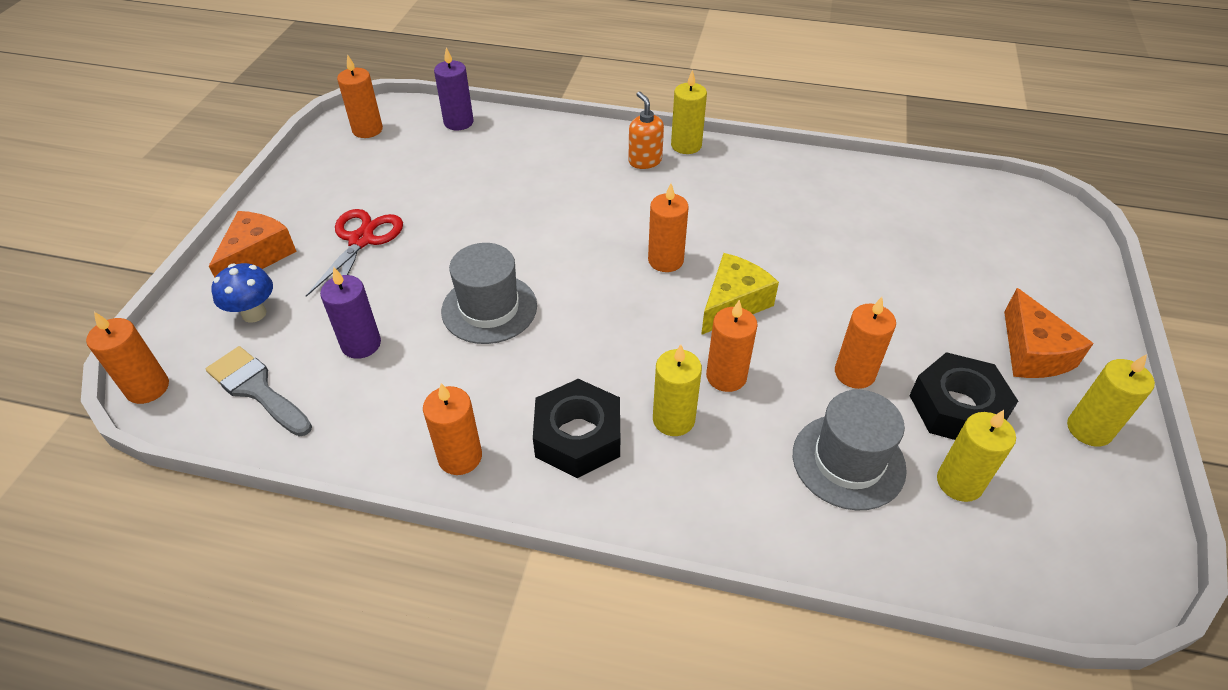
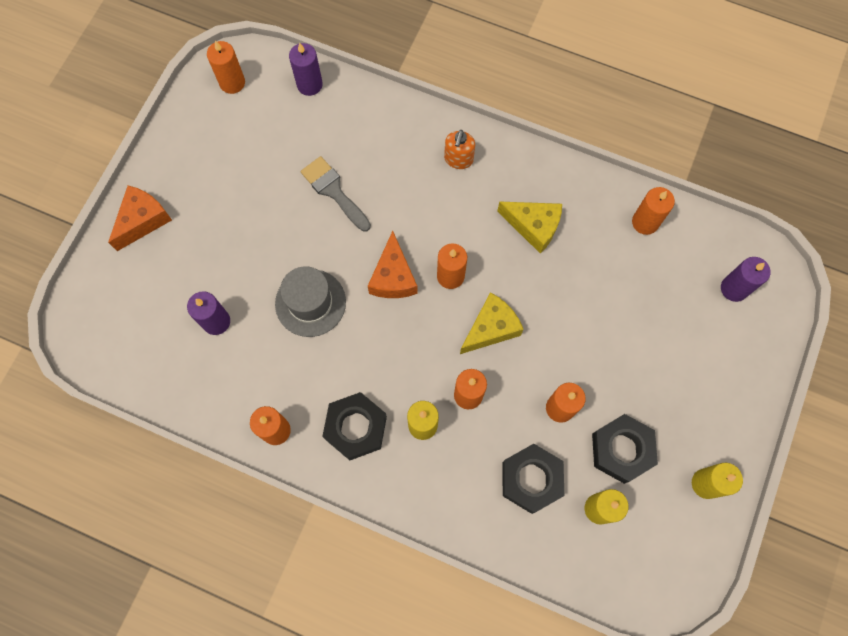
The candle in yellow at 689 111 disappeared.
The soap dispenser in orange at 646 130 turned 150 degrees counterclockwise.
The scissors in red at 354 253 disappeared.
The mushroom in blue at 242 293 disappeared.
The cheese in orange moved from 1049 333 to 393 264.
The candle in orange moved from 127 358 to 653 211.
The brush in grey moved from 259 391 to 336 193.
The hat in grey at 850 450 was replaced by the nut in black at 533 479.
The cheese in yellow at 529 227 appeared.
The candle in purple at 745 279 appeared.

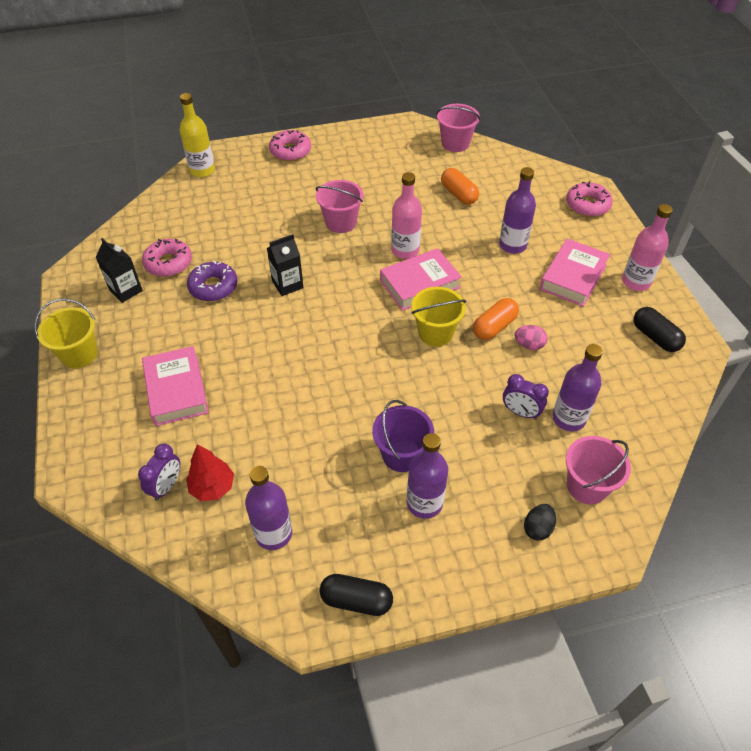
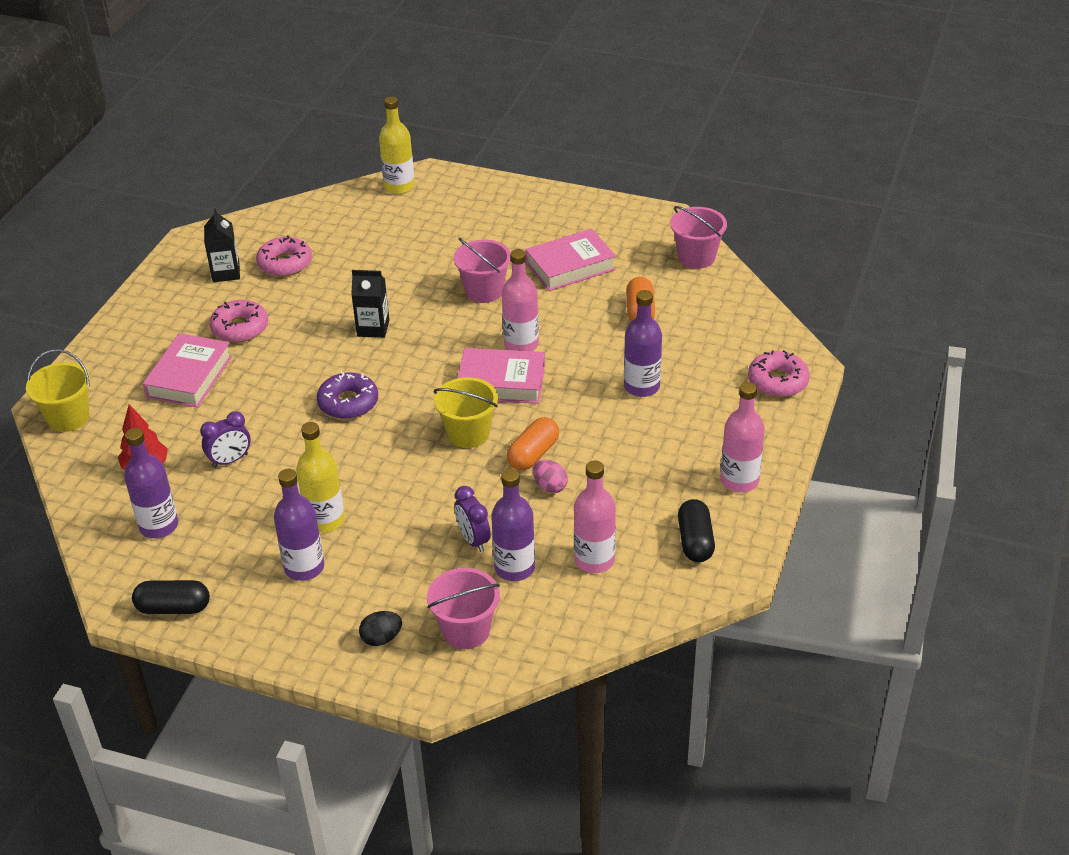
The donut in pink moved from 290 145 to 238 321.
The book in pink moved from 575 273 to 570 260.
The donut in purple moved from 212 281 to 347 395.
The bucket in yellow moved from 66 333 to 58 390.
The capsule in orange at 496 319 turned 45 degrees counterclockwise.
The bucket in purple at 403 436 was replaced by the bottle in yellow at 320 477.
The clock in purple moved from 159 472 to 225 439.
The capsule in black at 356 595 turned 45 degrees counterclockwise.
The bottle in pink at 595 516 appeared.

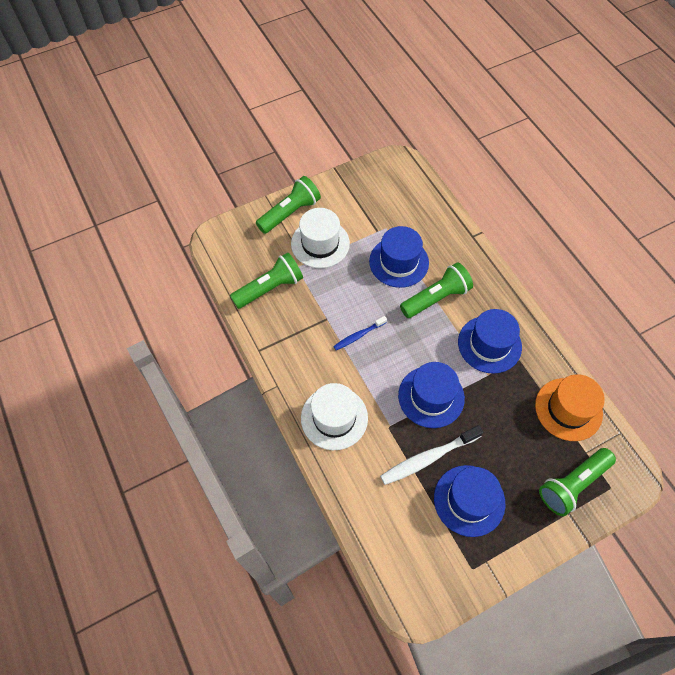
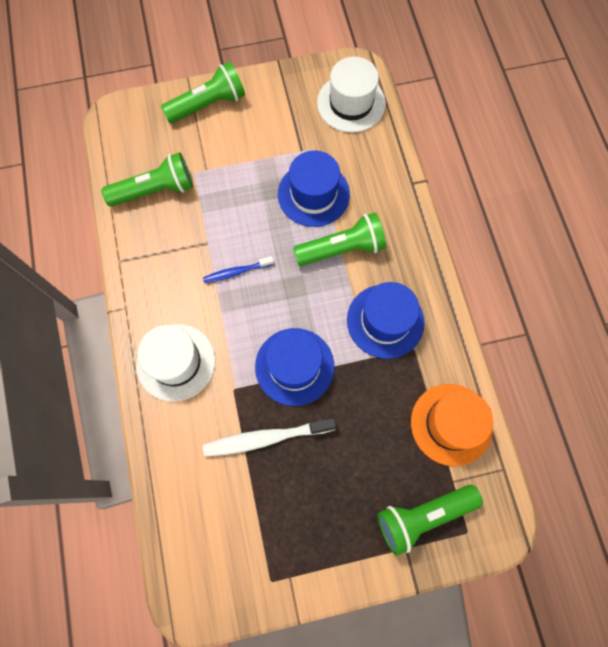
The hat in white moved from 320 238 to 351 95.
The hat in blue at 469 501 disappeared.

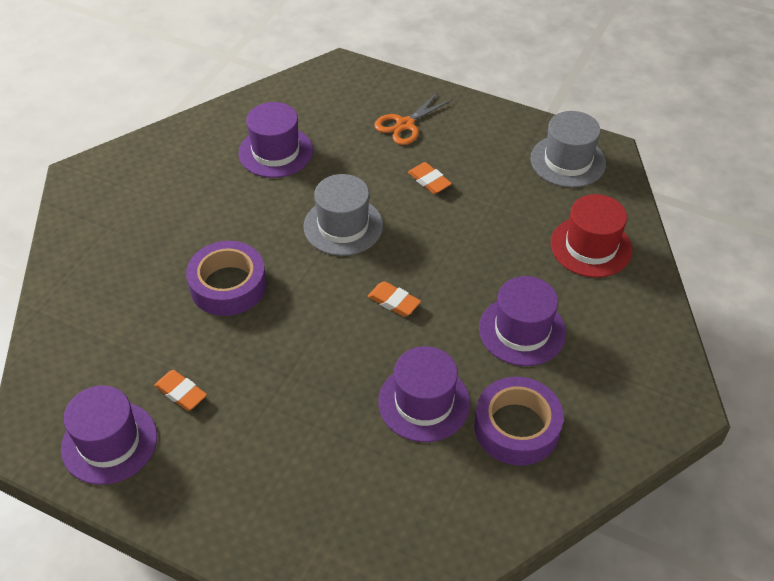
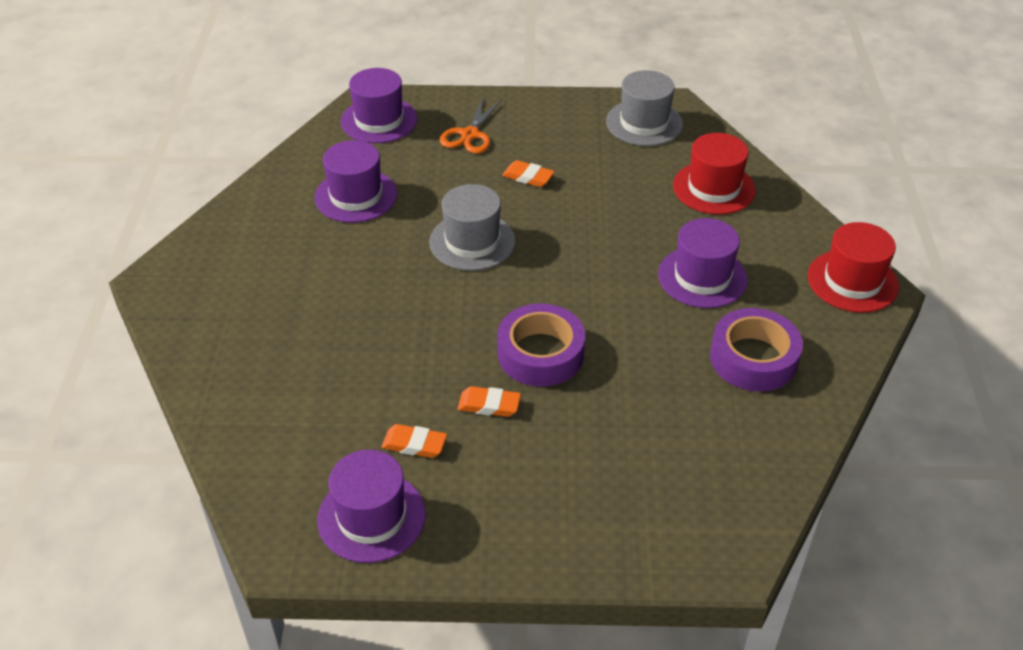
The tape in purple moved from 226 278 to 541 345.
The eraser in orange moved from 394 299 to 489 401.
The hat in purple moved from 424 394 to 379 105.
The hat in red at 853 267 appeared.

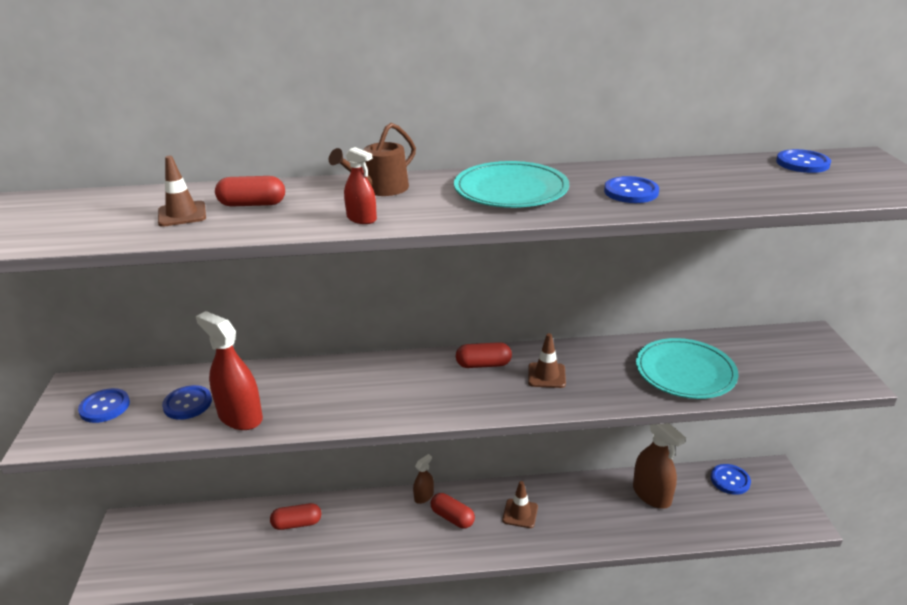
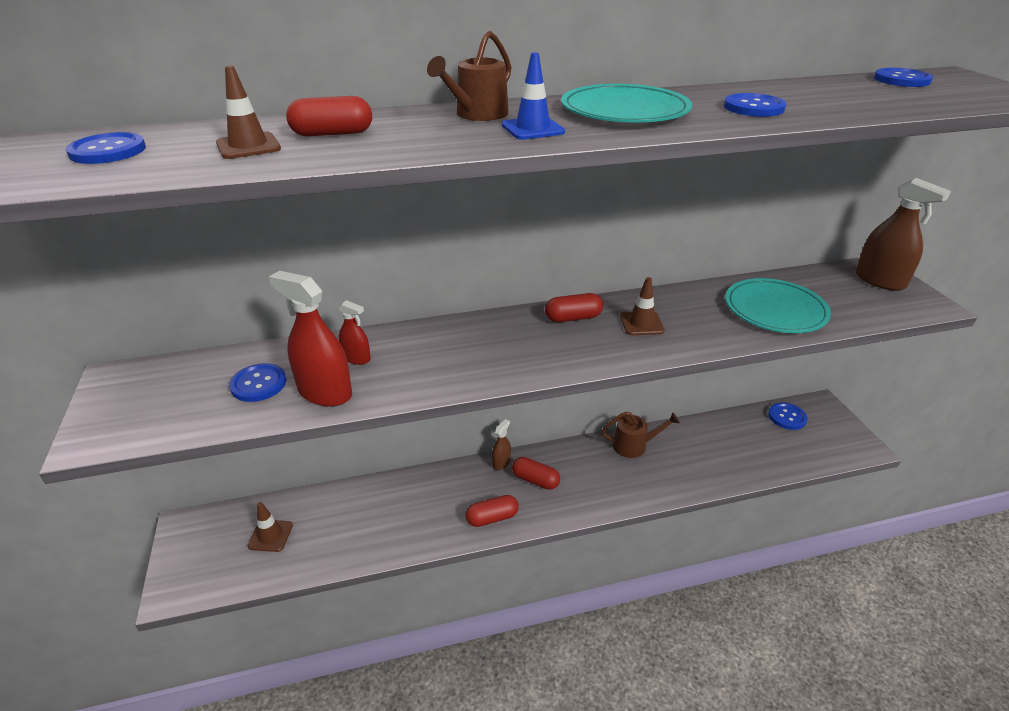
The spray bottle in red moved from 360 185 to 355 332.
The button in blue moved from 104 405 to 106 148.
The spray bottle in brown moved from 659 466 to 903 234.
The traffic cone in brown moved from 520 504 to 270 527.
The capsule in red moved from 295 516 to 492 511.
The traffic cone in blue at 533 96 appeared.
The watering can in brown at 640 435 appeared.

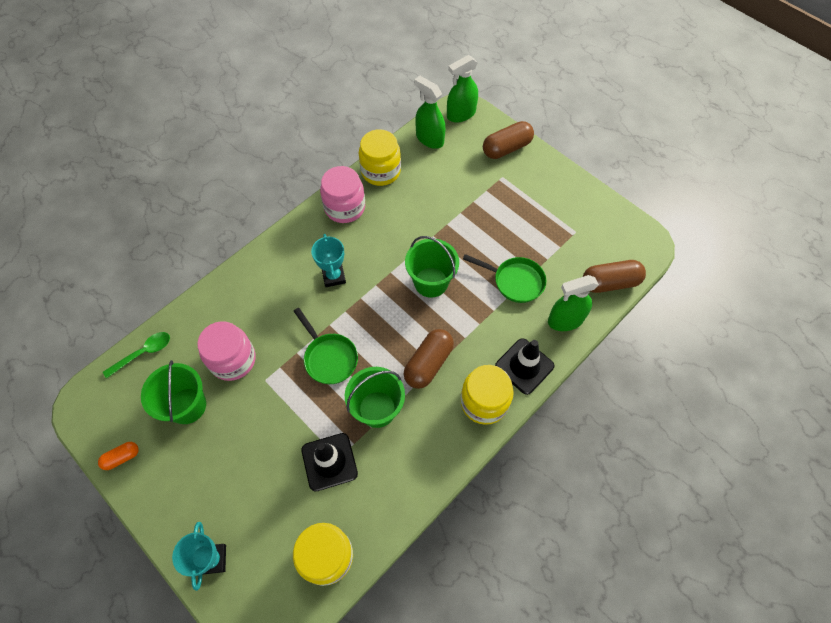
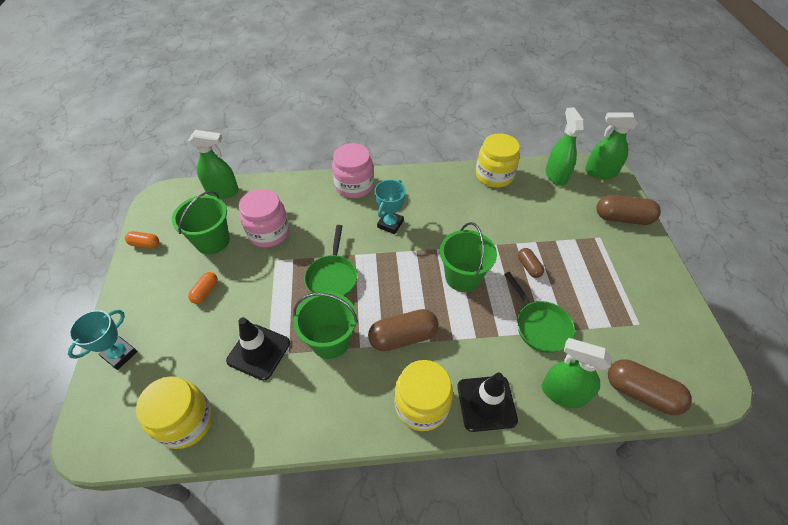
The jar in pink moved from 342 194 to 353 170.
The spoon in green at 136 355 was replaced by the spray bottle in green at 213 164.
The capsule in brown at 531 263 appeared.
The capsule in orange at 203 288 appeared.

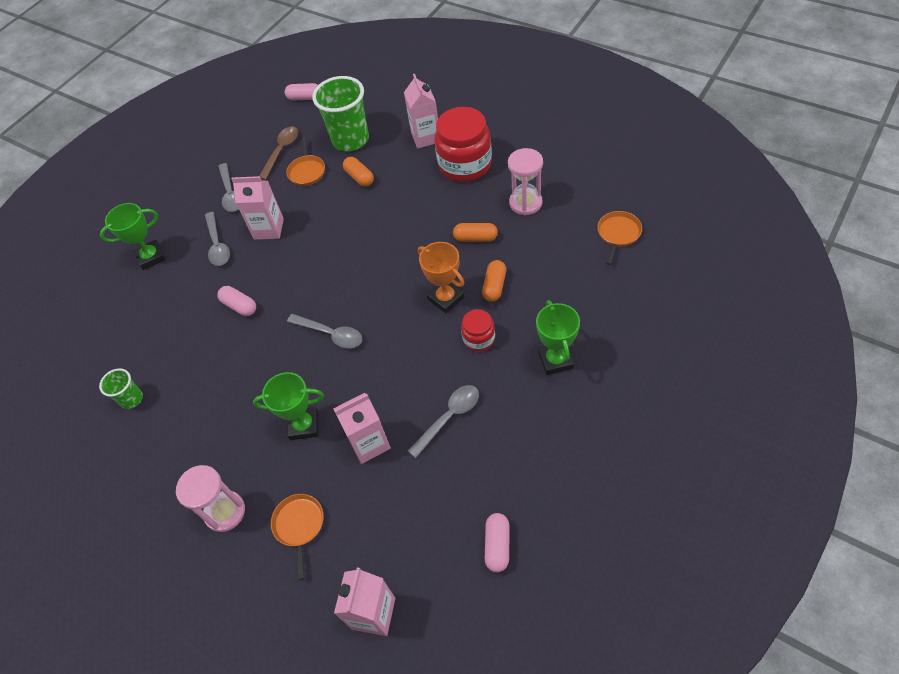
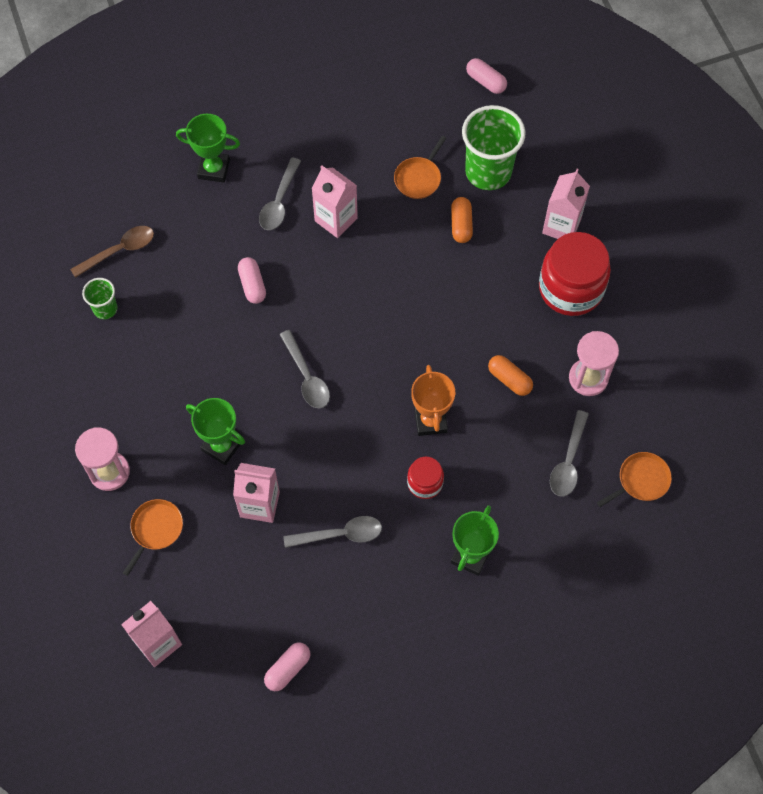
The spoon in brown moved from 278 153 to 112 252.
The spoon in grey moved from 228 187 to 569 453.
The capsule in orange at 494 281 disappeared.

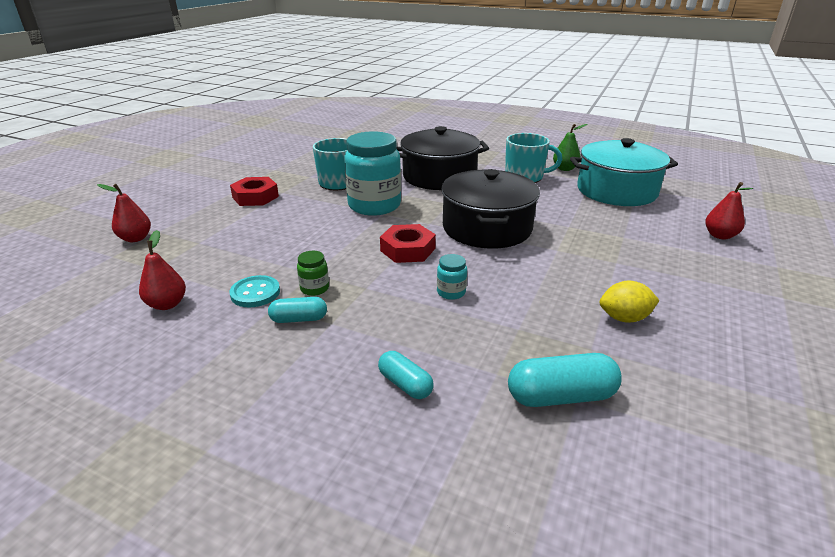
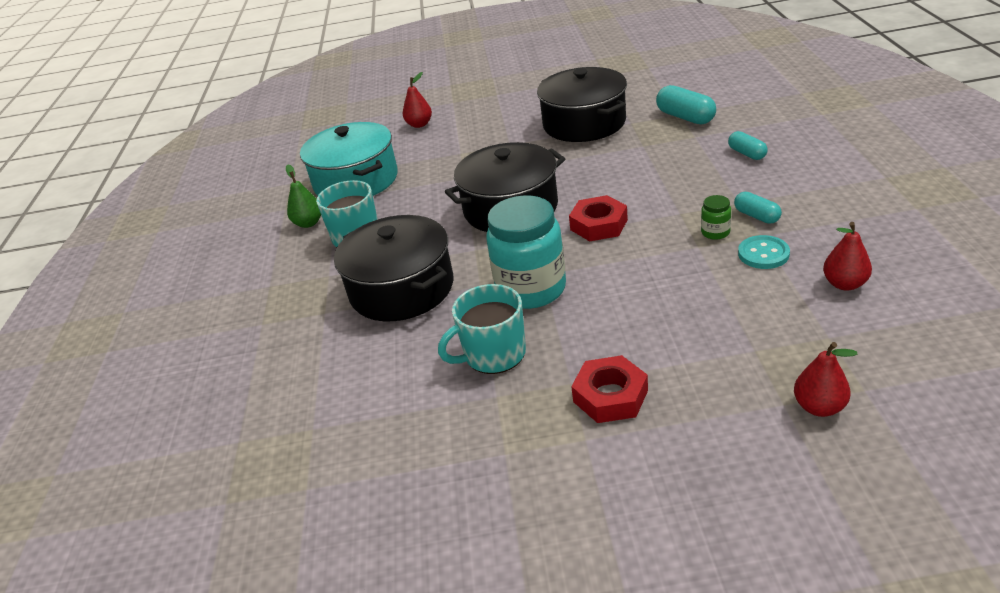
The jar in turquoise at 452 277 disappeared.
The lemon in yellow at 630 302 was replaced by the pot in black at 582 104.
The capsule in turquoise at 406 375 turned 45 degrees counterclockwise.

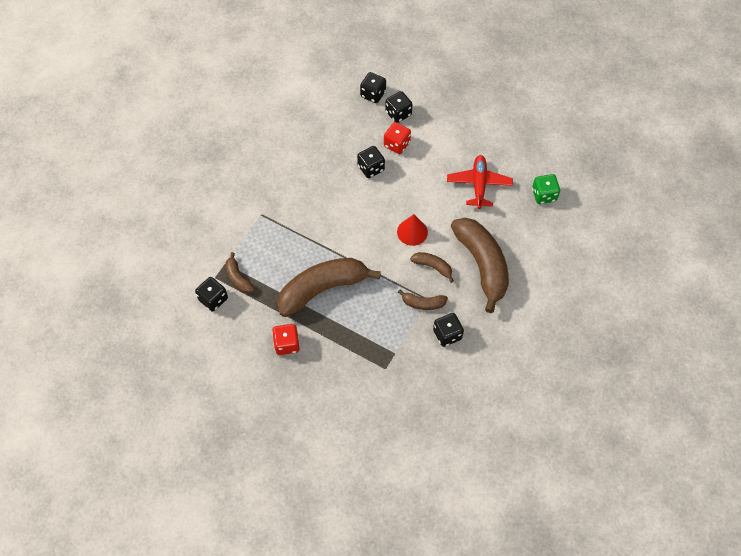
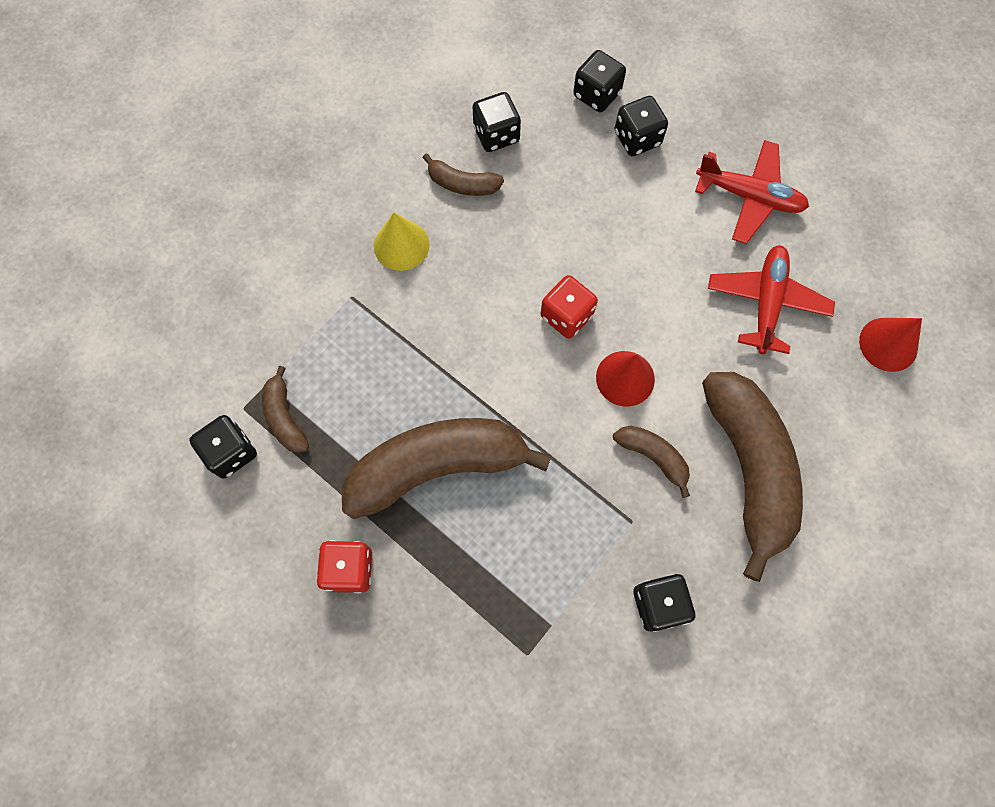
The dice in red moved from 397 138 to 569 307.
The dice in black moved from 371 162 to 497 122.
The dice in green at 546 189 was replaced by the cone in red at 890 345.
The banana in brown moved from 423 300 to 463 174.
The plane in red at 752 192 appeared.
The cone in yellow at 401 242 appeared.

